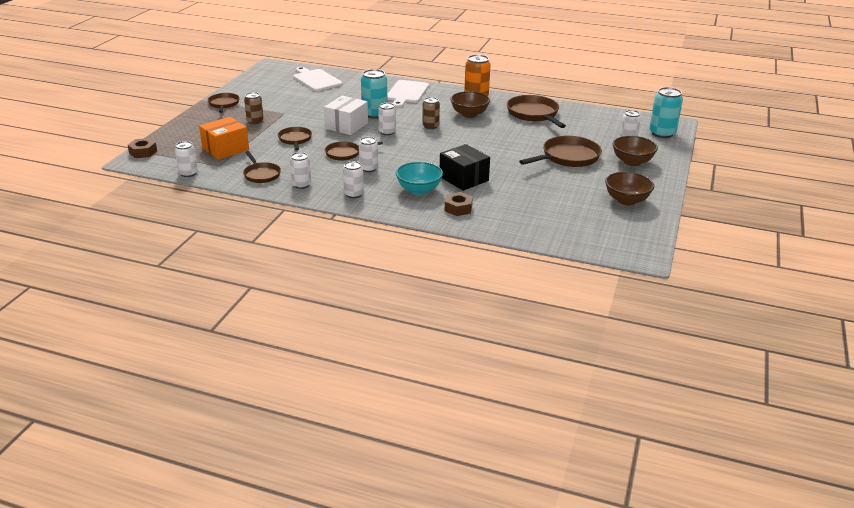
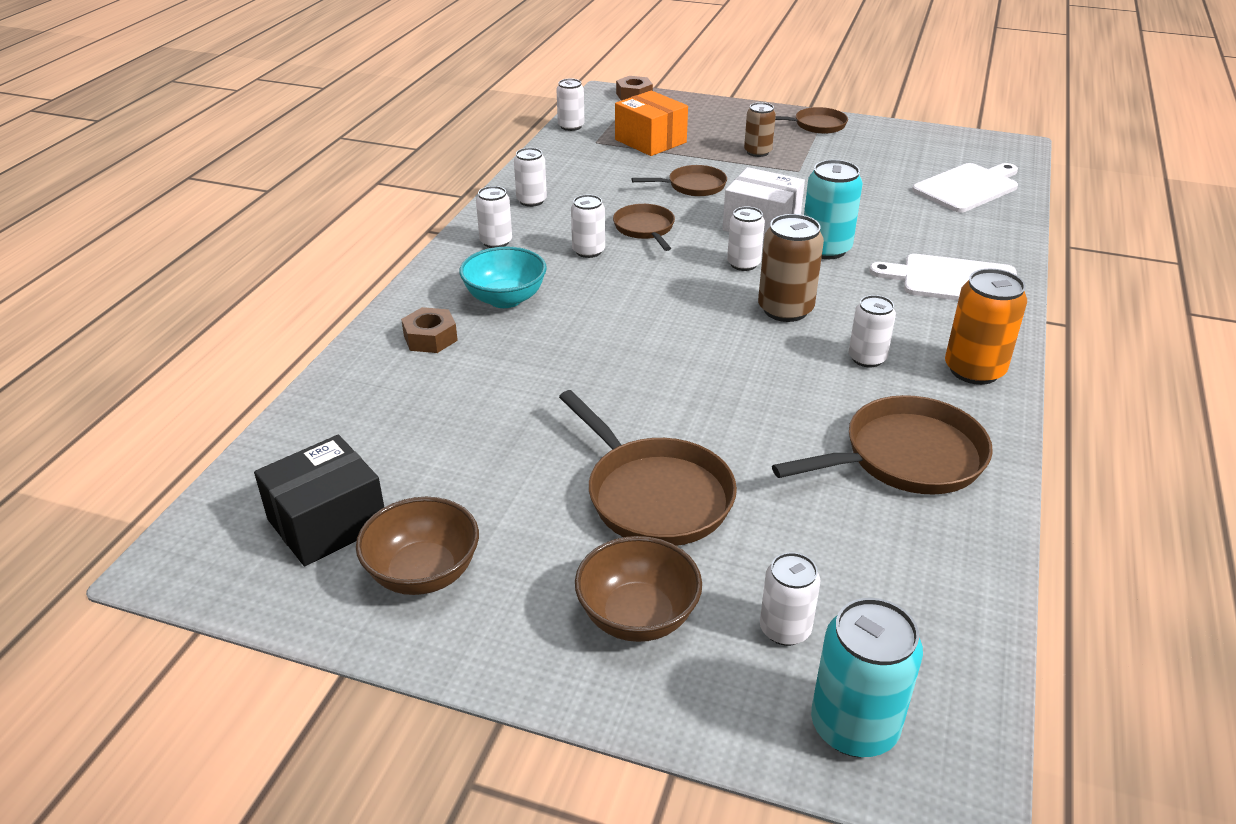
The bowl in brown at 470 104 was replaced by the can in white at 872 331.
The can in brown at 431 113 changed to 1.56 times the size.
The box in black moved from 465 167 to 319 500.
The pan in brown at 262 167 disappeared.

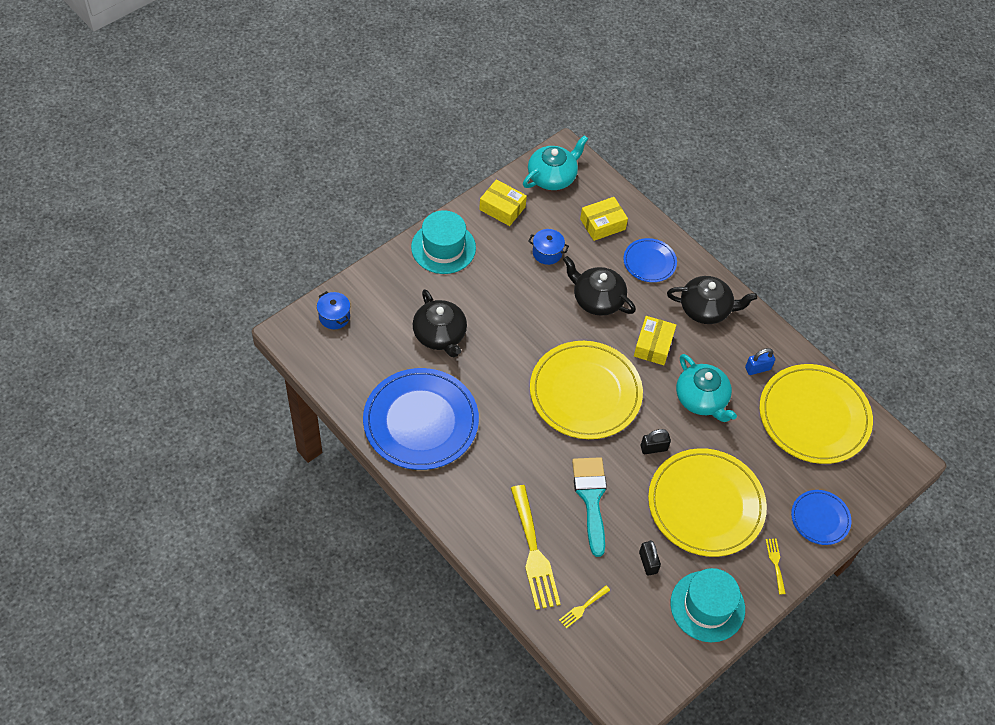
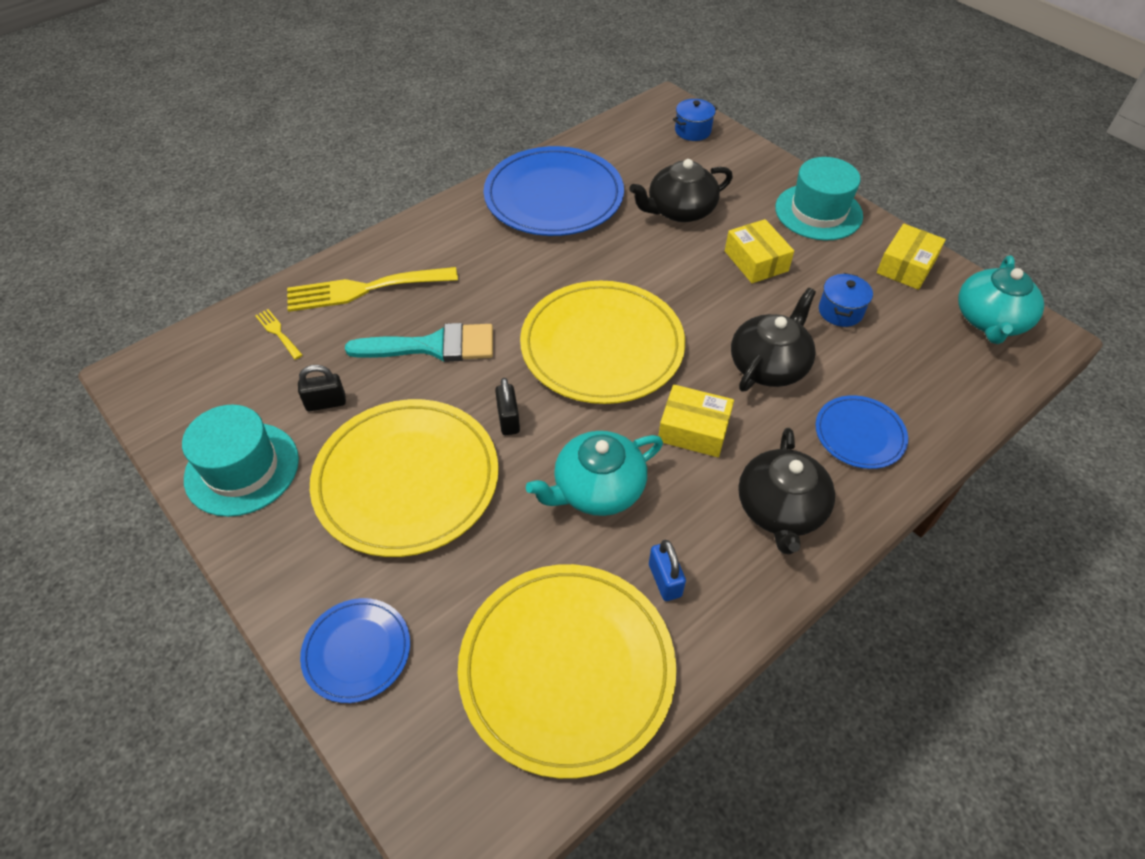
The teapot in turquoise at 555 162 turned 60 degrees clockwise.
The box in yellow moved from 604 219 to 759 251.
The fork in yellow at 776 566 disappeared.

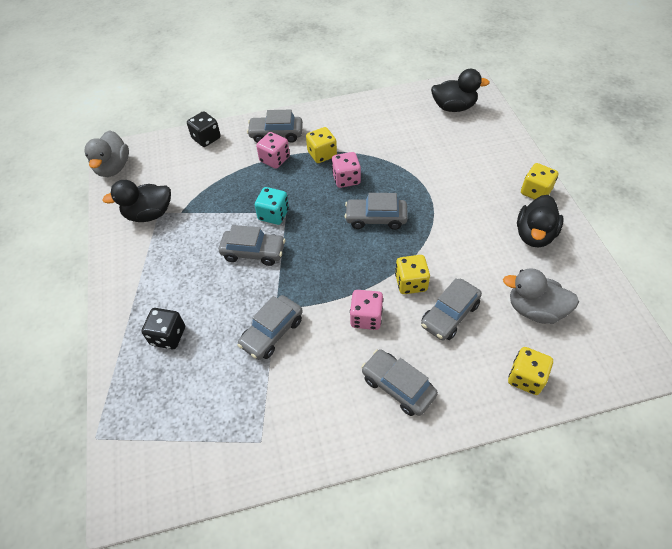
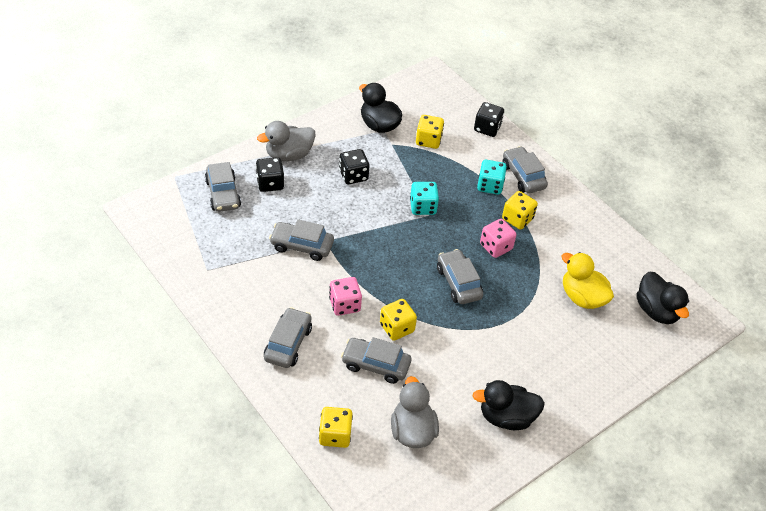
The duck in grey moved from 106 153 to 286 141.
The dice in pink at 273 150 became the dice in turquoise at 492 177.
The dice in yellow moved from 539 181 to 430 132.
The car in grey moved from 252 245 to 223 187.
The dice in black at 354 166 appeared.
The duck in yellow at 587 280 appeared.

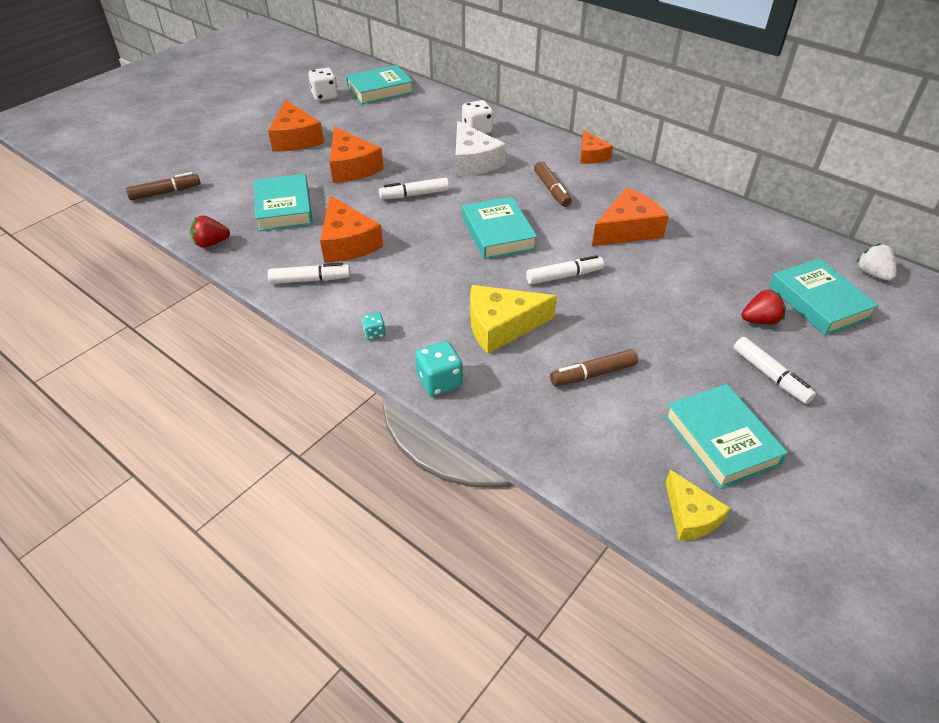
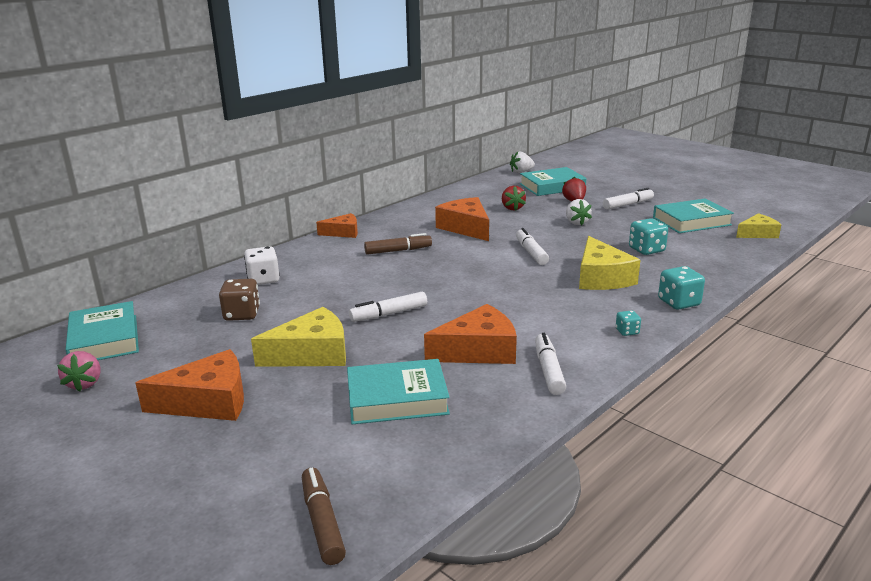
The dice in white at 323 84 was replaced by the strawberry in pink at 78 371.
The cheese in white at 481 148 disappeared.
The cheese in orange at 356 155 became the cheese in yellow at 298 337.
The marker in white at 414 188 turned 75 degrees clockwise.
The book in turquoise at 499 228 disappeared.
The strawberry in red moved from 210 231 to 514 198.
The marker in brown at 594 367 was replaced by the dice in turquoise at 648 236.
The strawberry in white at 579 212 appeared.
The dice in brown at 239 300 appeared.

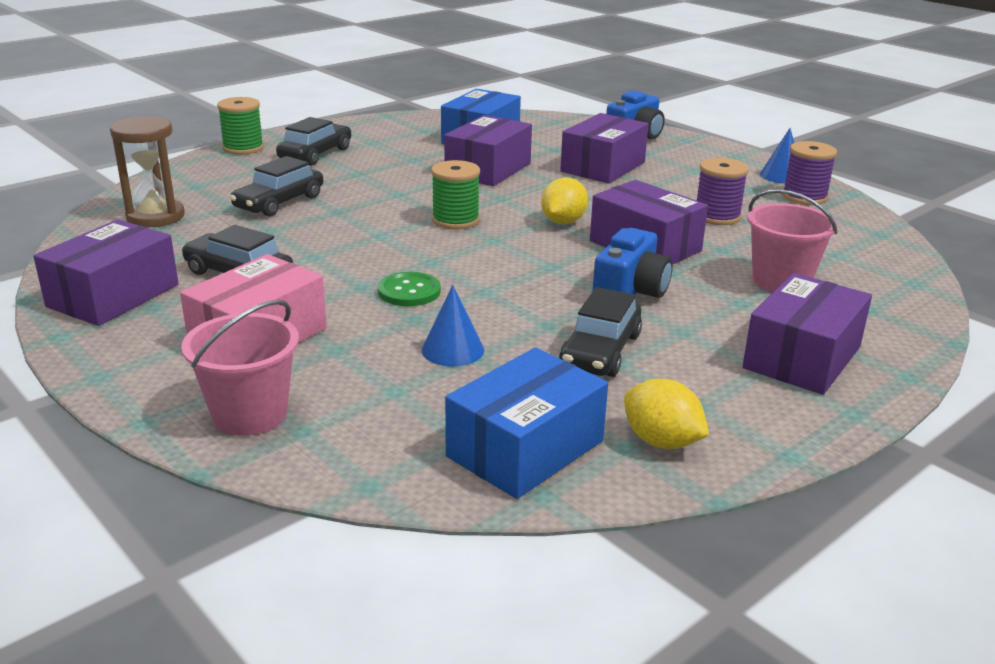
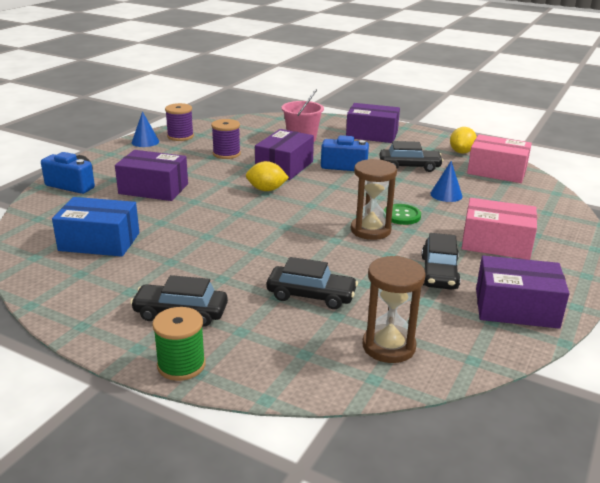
The box in purple at 488 150 disappeared.
The spool in green at 455 194 disappeared.
The bucket in pink at 240 368 disappeared.
The box in blue at 526 423 became the box in pink at 499 158.
The hourglass in brown at 374 199 appeared.

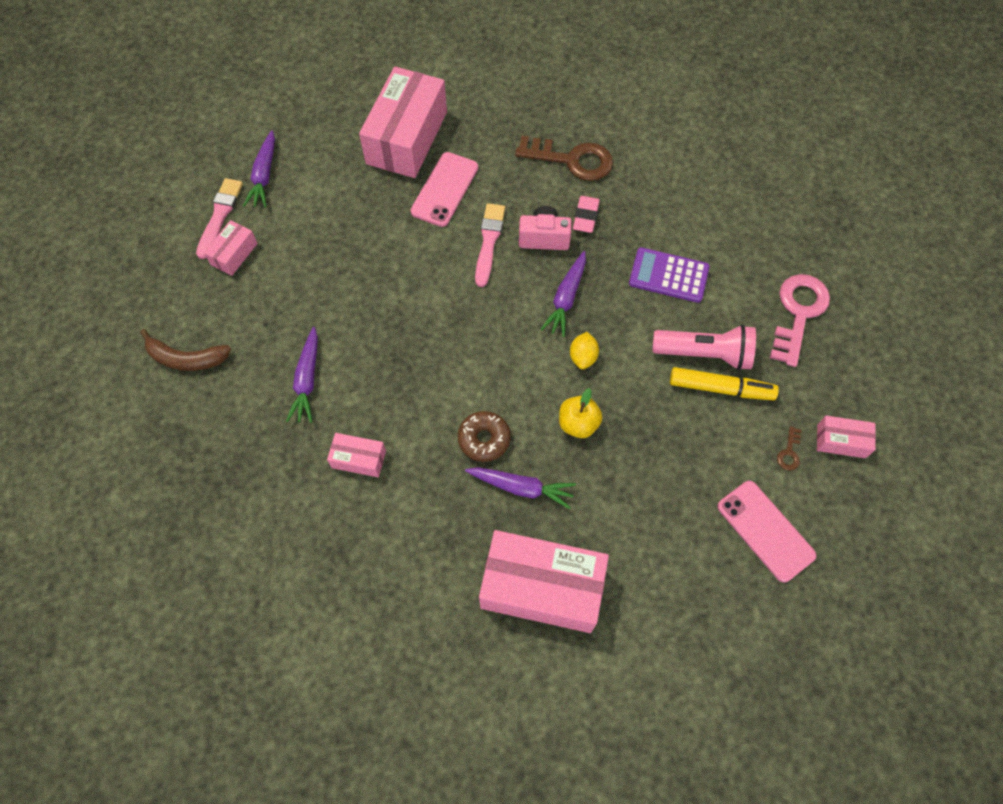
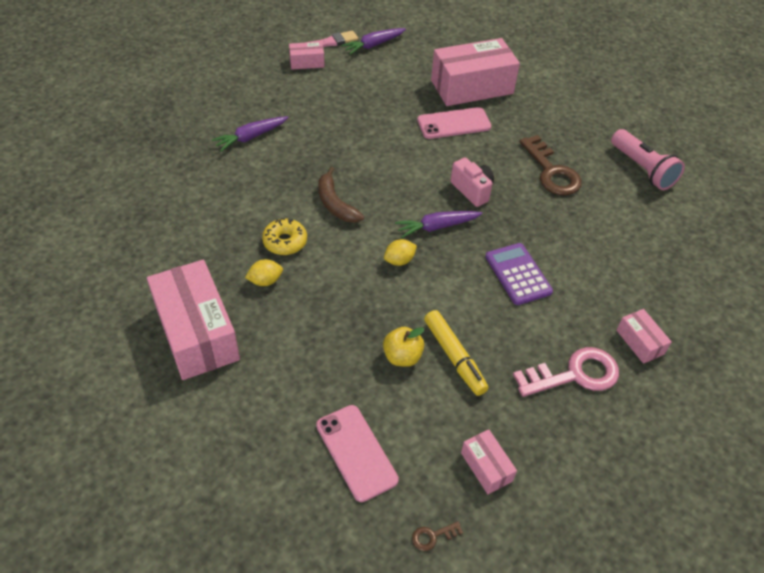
The eraser in pink at 586 214 disappeared.
The brush in pink at 490 245 disappeared.
The flashlight in pink moved from 704 347 to 648 159.
The banana in brown moved from 185 350 to 341 195.
The apple in yellow moved from 581 413 to 403 347.
The donut in brown at 484 436 became the donut in yellow at 284 236.
The key in brown moved from 789 448 to 437 536.
The box in pink moved from 356 455 to 644 336.
The carrot in purple at 520 488 was replaced by the lemon in yellow at 264 272.
The phone in pink at 767 532 turned 45 degrees counterclockwise.

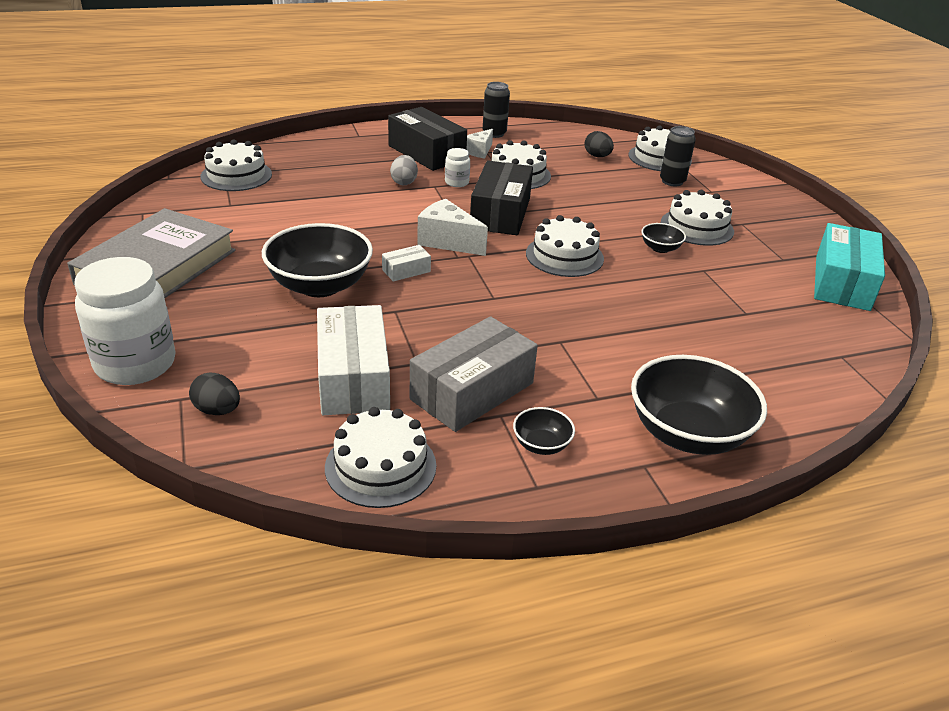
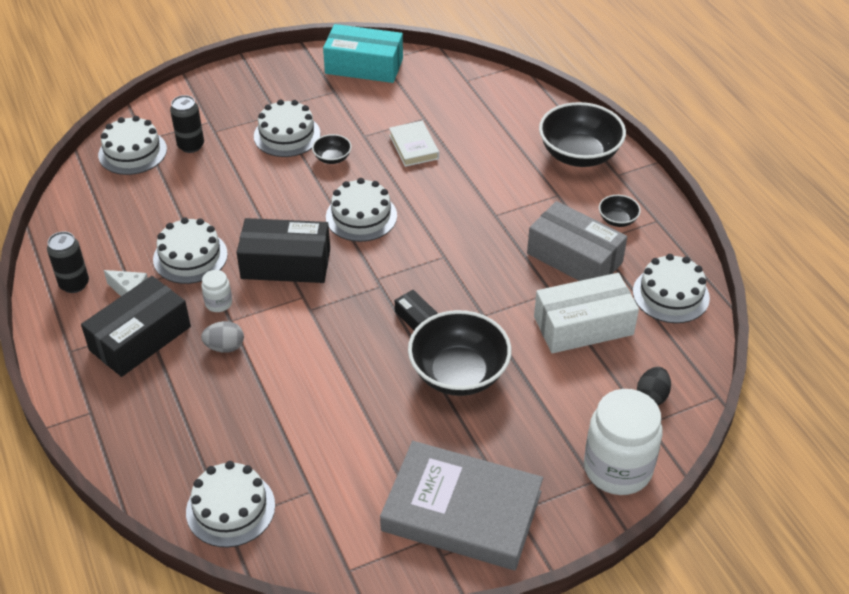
The egg in black at 599 144 disappeared.
The cheese in white at 452 227 disappeared.
The box in white at 406 263 became the box in black at 416 310.
The book in white at 414 144 appeared.

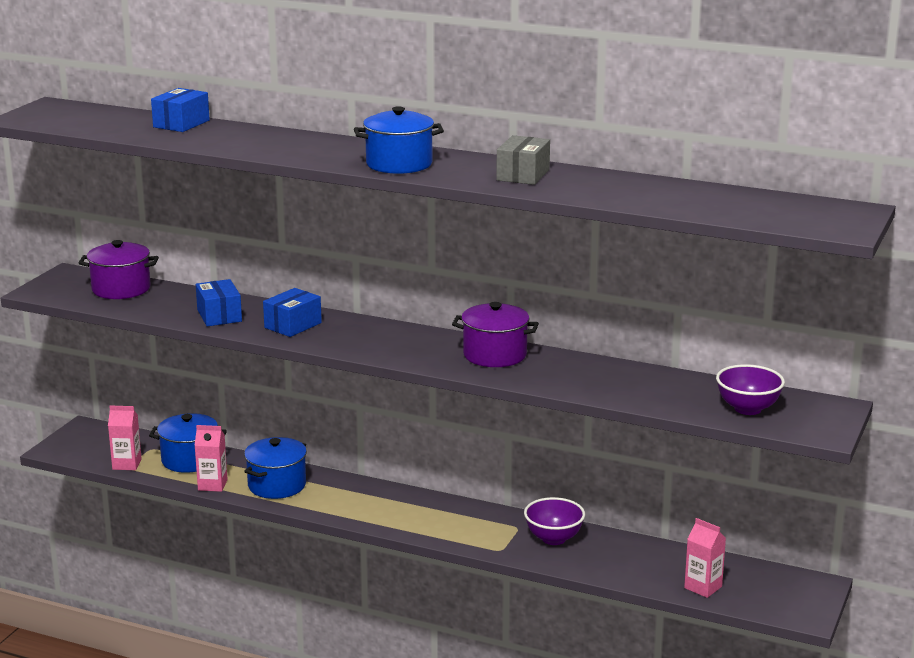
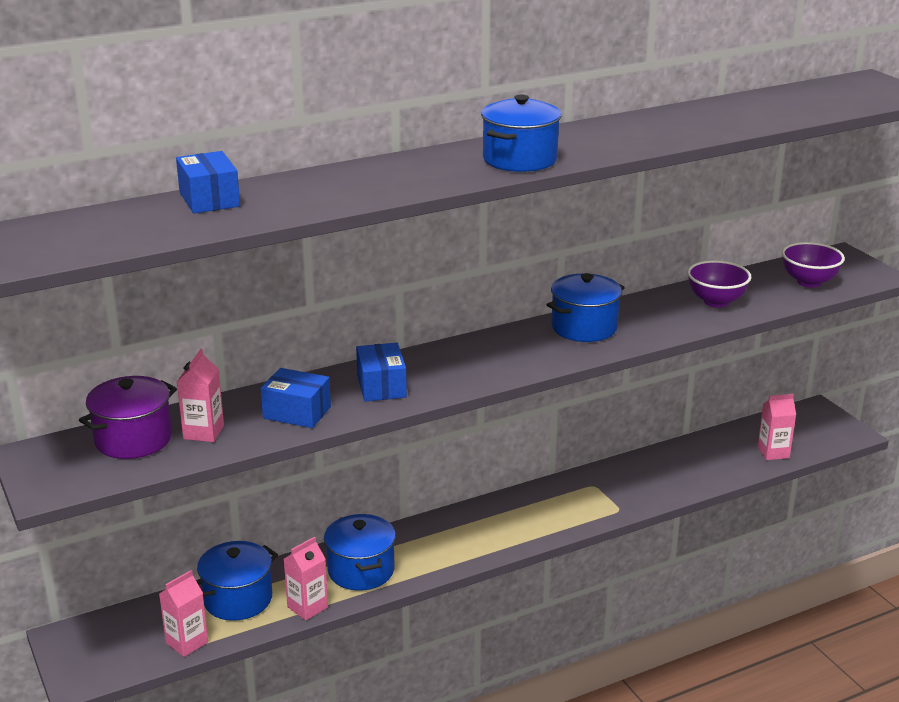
The box in grey at 523 160 disappeared.
The pot in purple at 495 334 became the pot in blue at 586 307.
The bowl in purple moved from 554 521 to 719 283.
The carton in pink at 200 395 appeared.

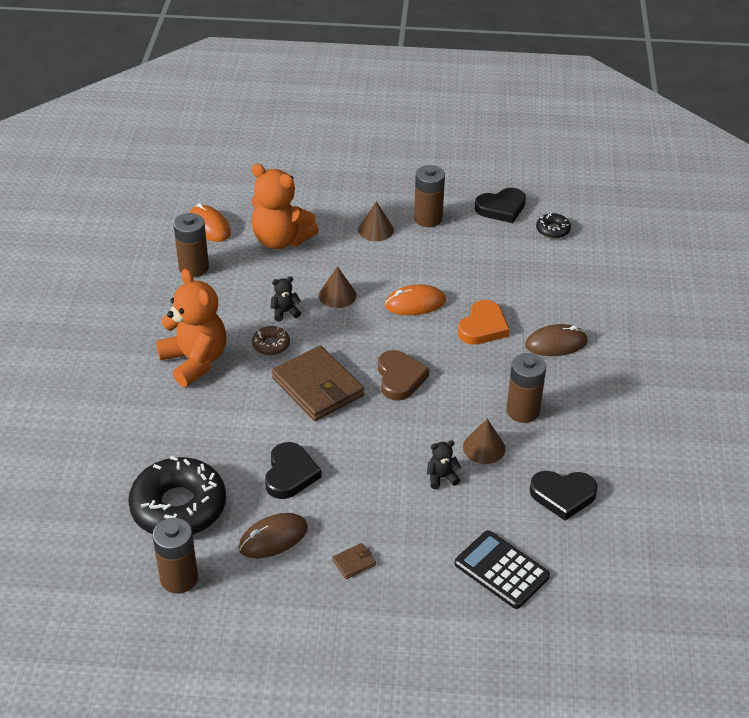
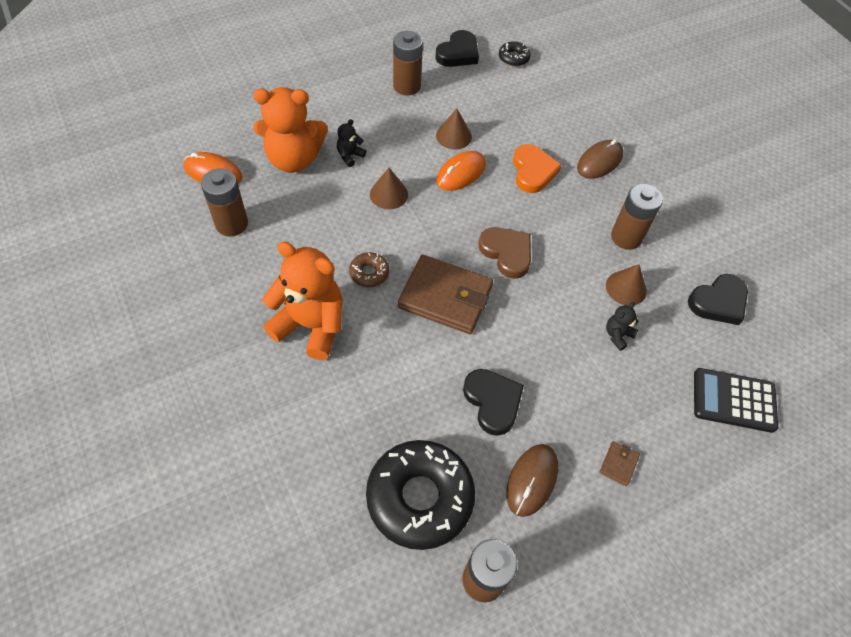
The cone in brown moved from 376 221 to 454 129.
The teddy bear in black moved from 285 299 to 351 143.

